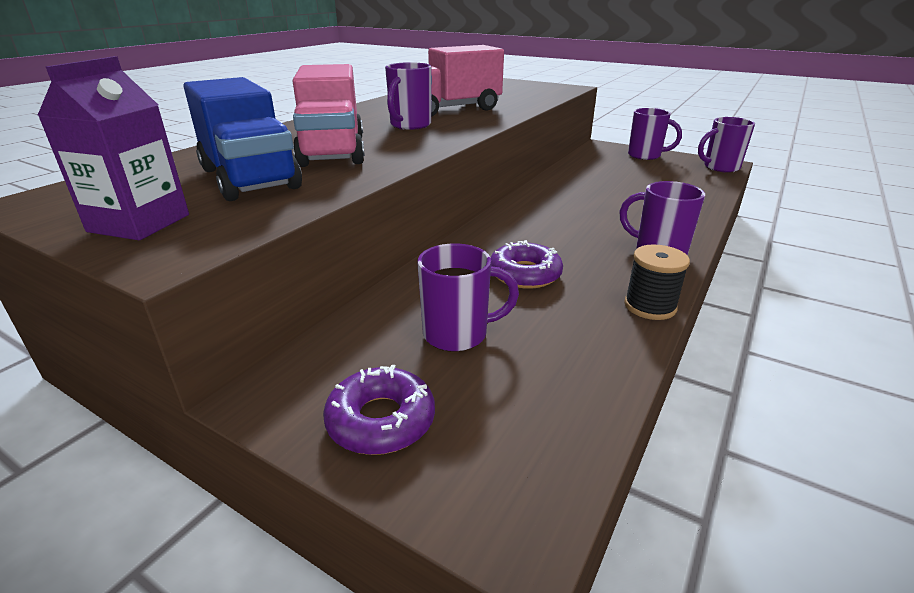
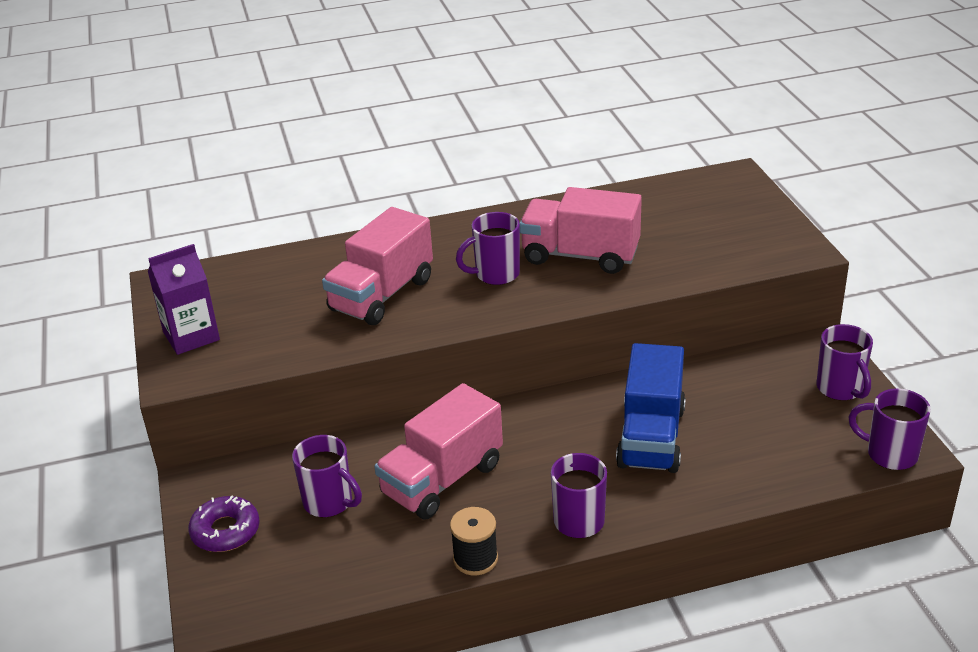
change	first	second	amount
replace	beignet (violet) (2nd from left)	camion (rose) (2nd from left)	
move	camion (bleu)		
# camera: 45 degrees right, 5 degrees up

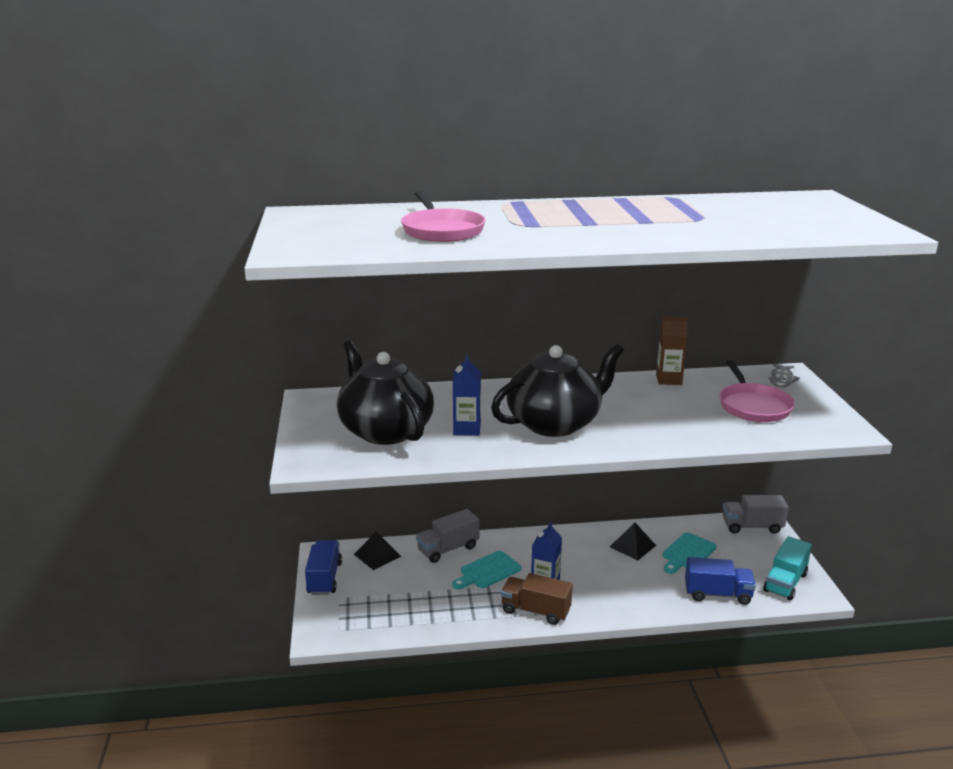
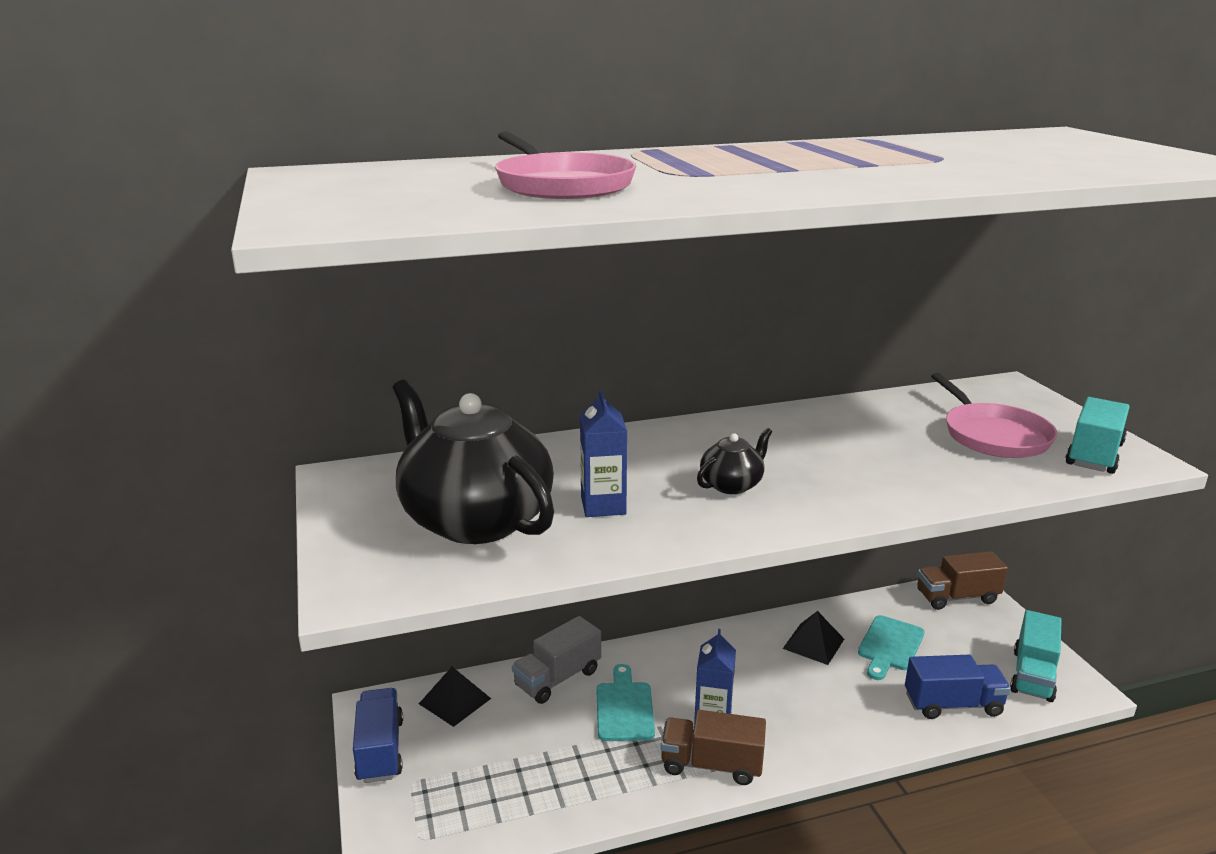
change	first	second	amount
rotate	planche à découper (turquoise) (1st from left)		135 degrees clockwise
resize	théière (noir) (2nd from left)		x0.44
recolor	camion (gris) (2nd from left)	camion (marron) (2nd from left)	
insert		camion (turquoise) (2nd from left)	
delete	brique de lait (marron)		
delete	poisson (gris)		
# camera: 10 degrees left, 0 degrees up

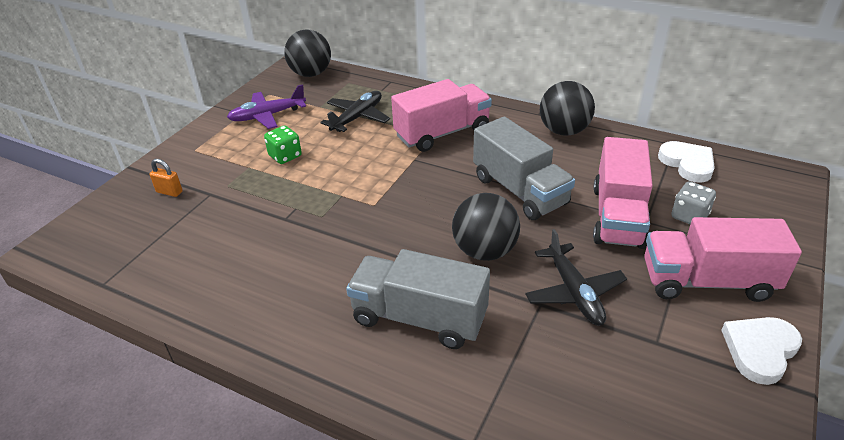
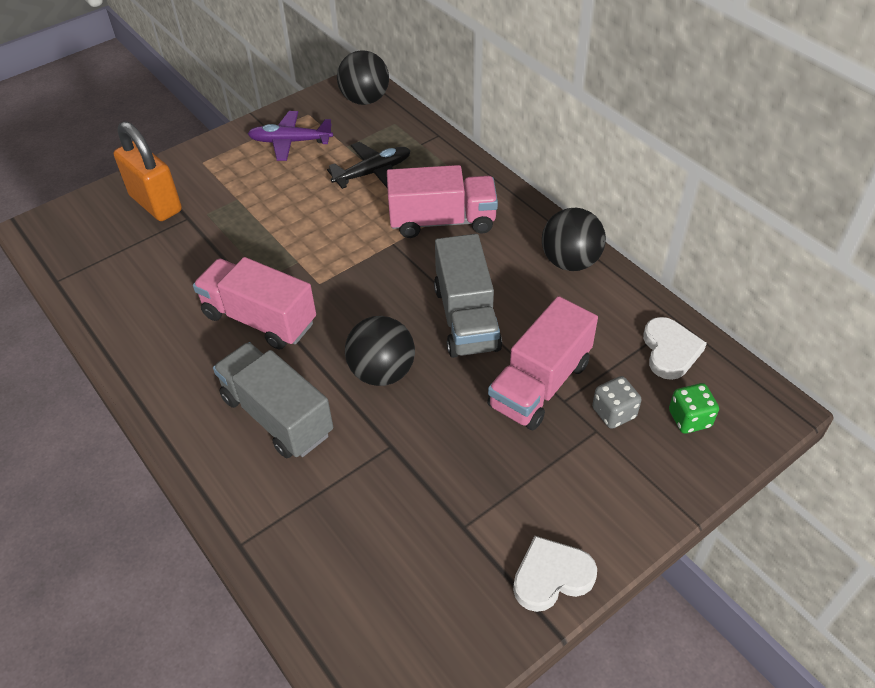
change	first	second	amount
resize	cadenas (orange)		x2.38
move	camion (rose) (3rd from left in the first image)	camion (rose) (1st from left)	
move	dé (vert)		
delete	avion (noir) (2nd from left)		
# camera: 25 degrees right, 10 degrees up

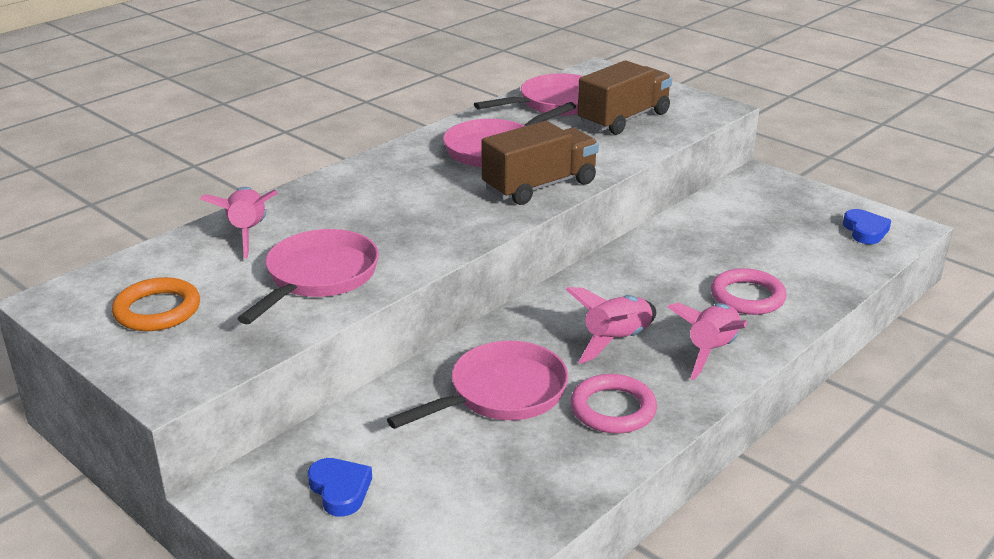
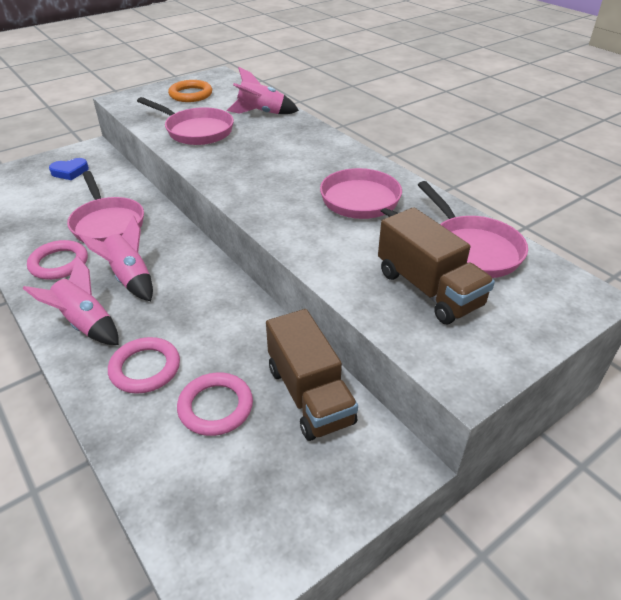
change	first	second	amount
insert		anneau (rose) (3rd from left)	
move	camion (marron) (1st from left)		
delete	cœur (bleu) (2nd from left)		
# camera: 100 degrees right, 10 degrees up

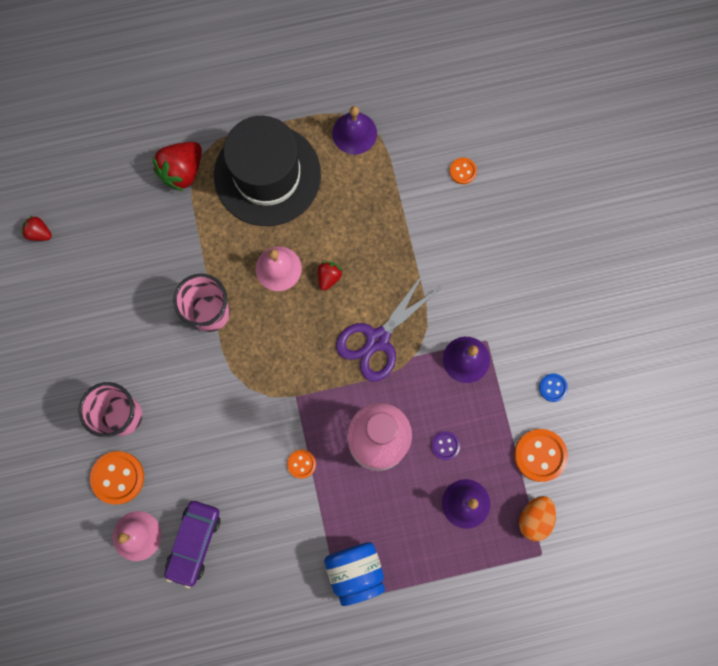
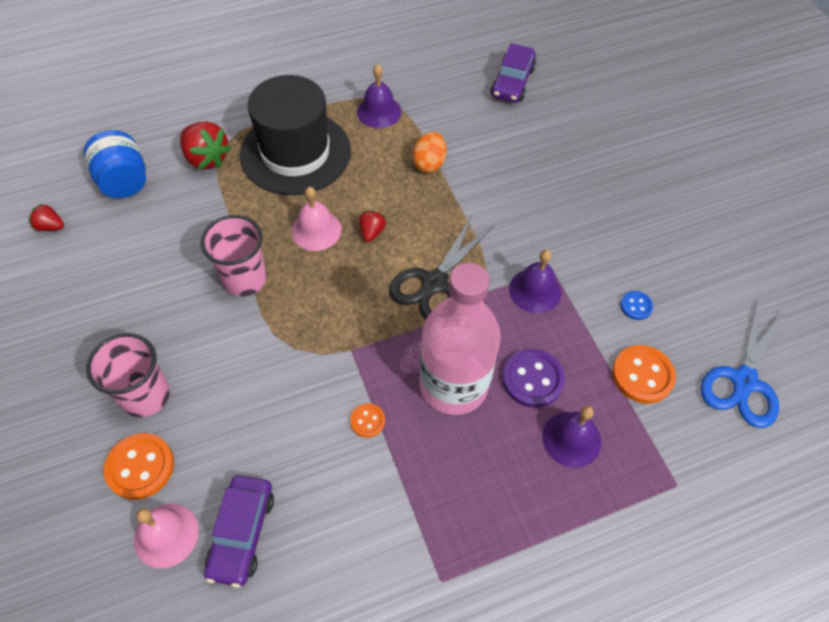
change	first	second	amount
move	bocal (bleu)		
rotate	fraise (rouge) (2nd from left)		75 degrees counterclockwise
recolor	ciseaux (violet)	ciseaux (noir)	
move	œuf (orange)		
insert		voiture (violet) (2nd from left)	
resize	bouton (violet)		x1.82
insert		ciseaux (bleu)	
delete	bouton (orange) (3rd from left)		
# camera: 10 degrees left, 20 degrees down

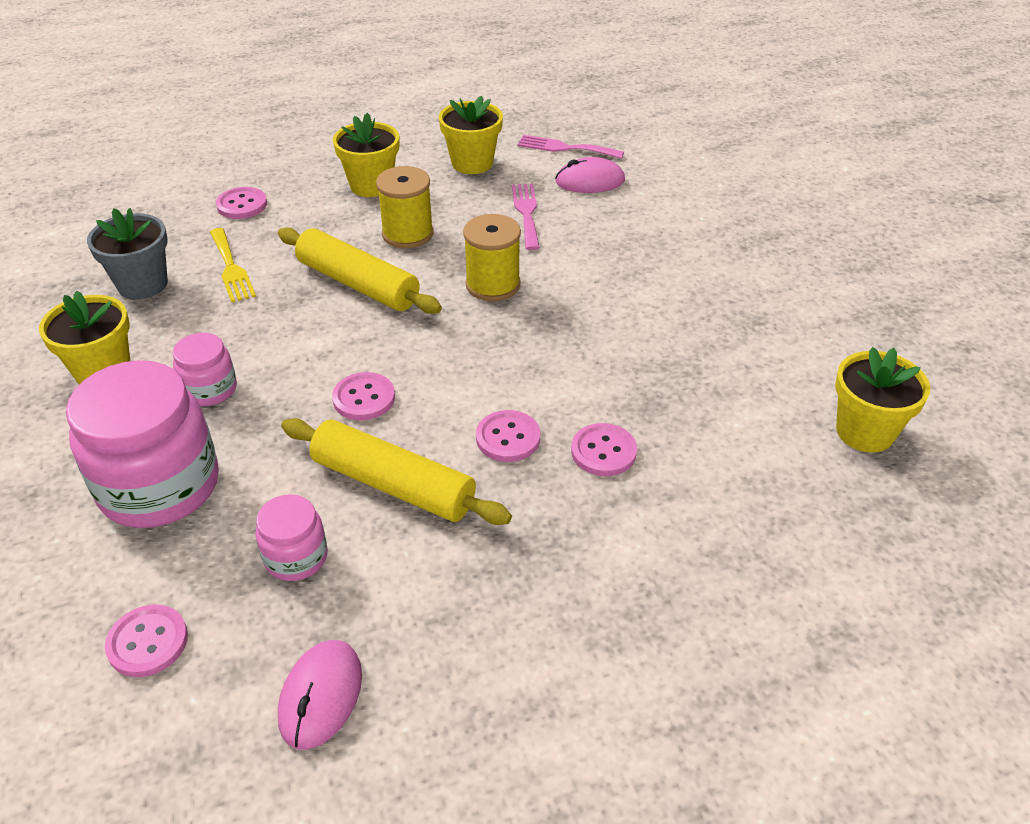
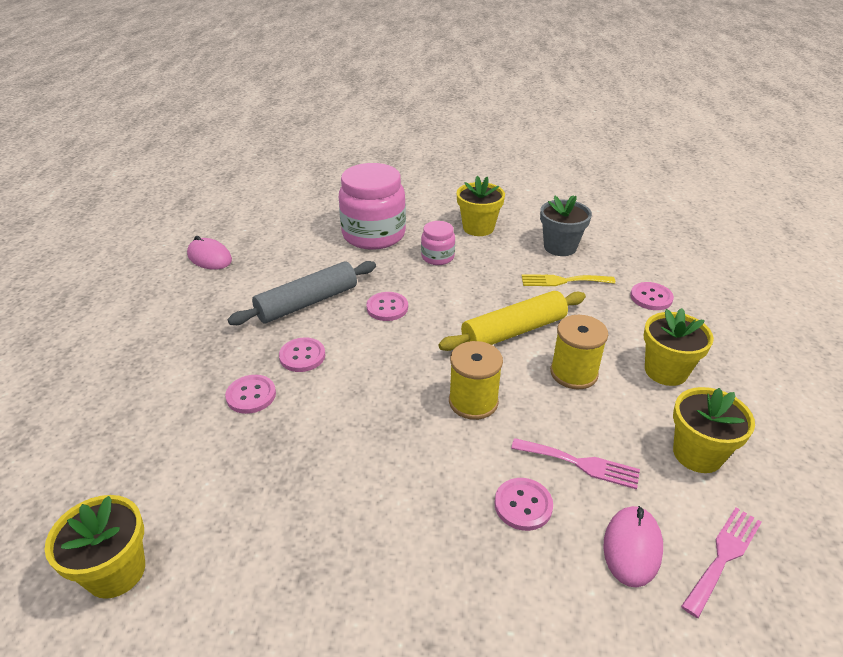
change	first	second	amount
recolor	rouleau à pâtisserie (jaune) (2nd from left)	rouleau à pâtisserie (gris)	
move	bouton (rose) (1st from left in the first image)	bouton (rose) (4th from left)	
delete	bocal (rose) (3rd from left)		
# camera: 115 degrees right, 5 degrees down

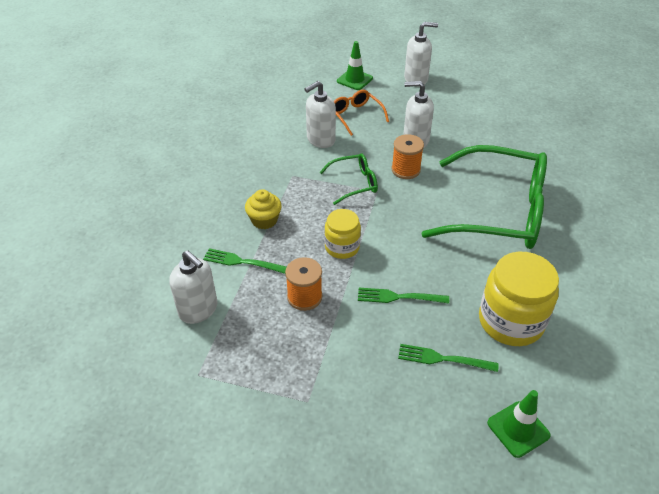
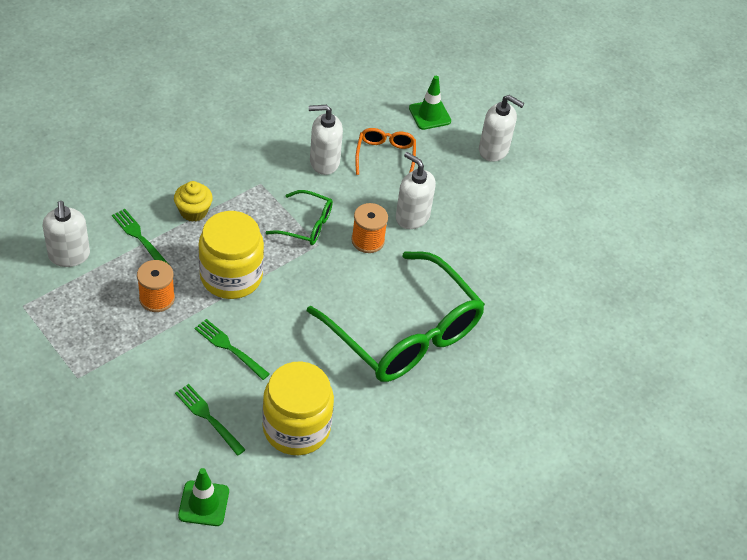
change	first	second	amount
resize	bocal (jaune) (1st from left)		x1.69
# camera: 30 degrees right, 5 degrees up

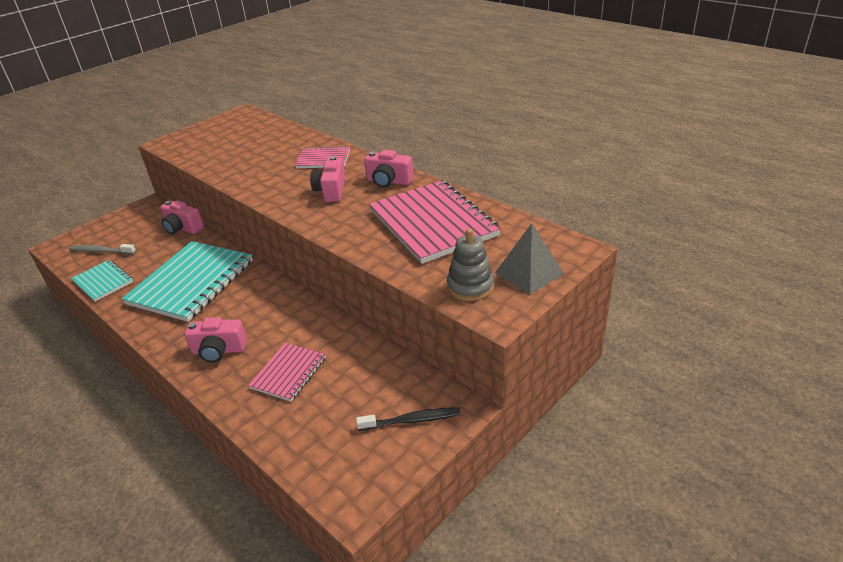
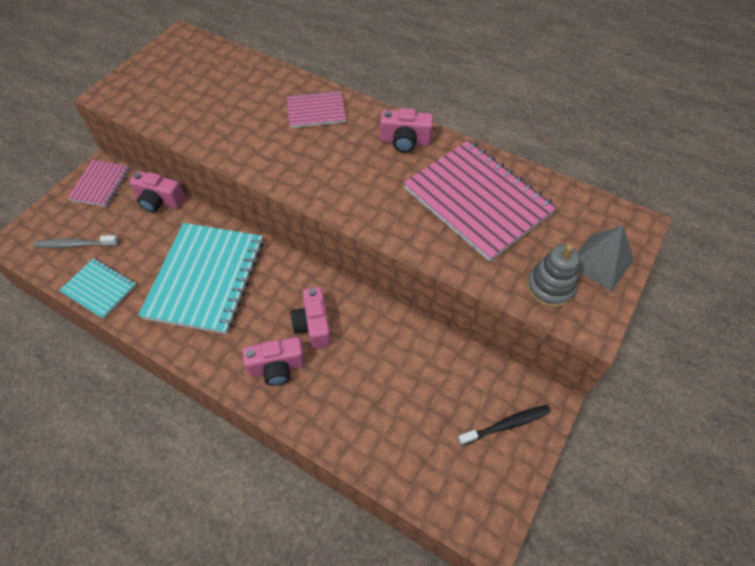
change	first	second	amount
move	carnet (rose) (1st from left)		
move	appareil photo (rose) (3rd from left)		
# camera: 15 degrees left, 20 degrees up

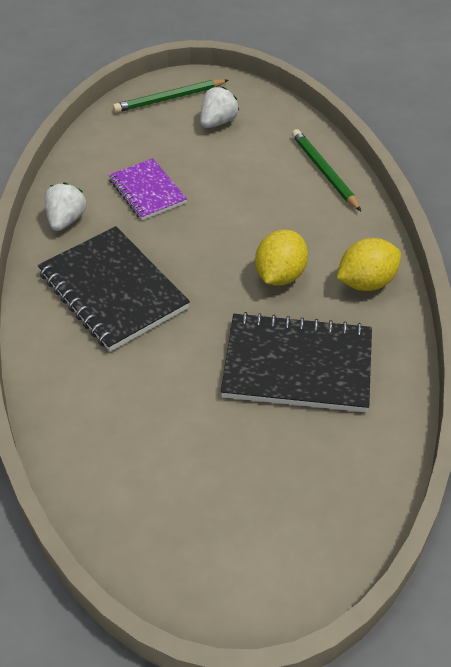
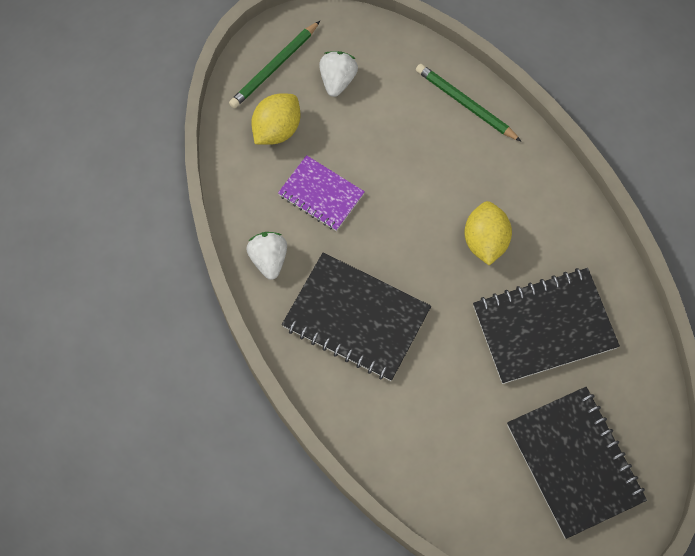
change	first	second	amount
move	citron (jaune) (2nd from left in the first image)	citron (jaune) (1st from left)	
insert		carnet (noir) (3rd from left)	
# camera: 25 degrees left, 20 degrees up

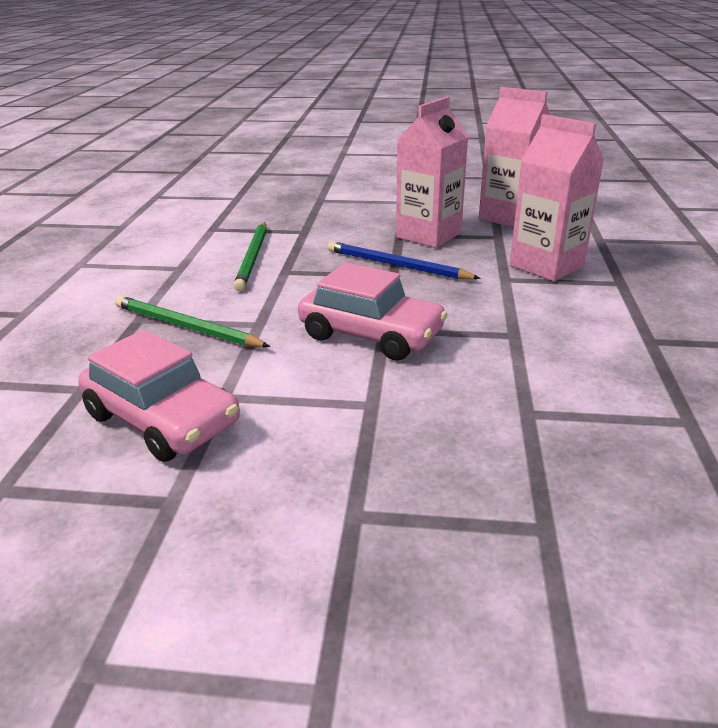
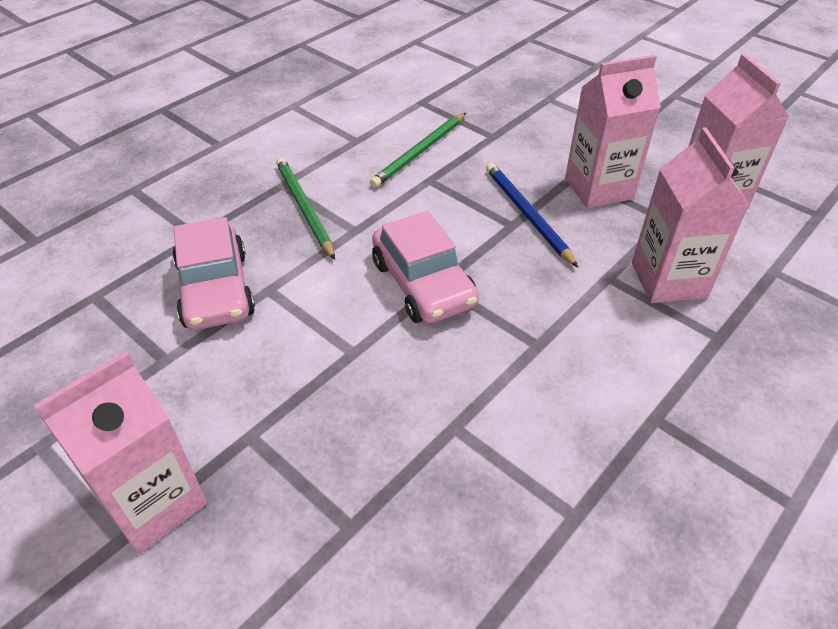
change	first	second	amount
insert		brique de lait (rose) (1st from left)	
# camera: 35 degrees right, 15 degrees up

